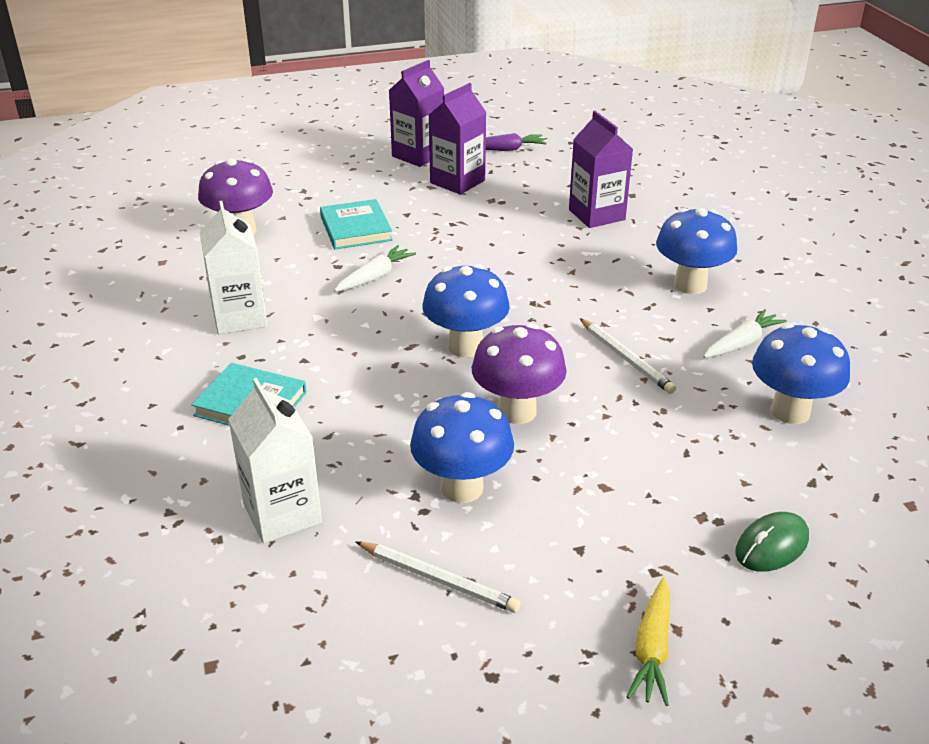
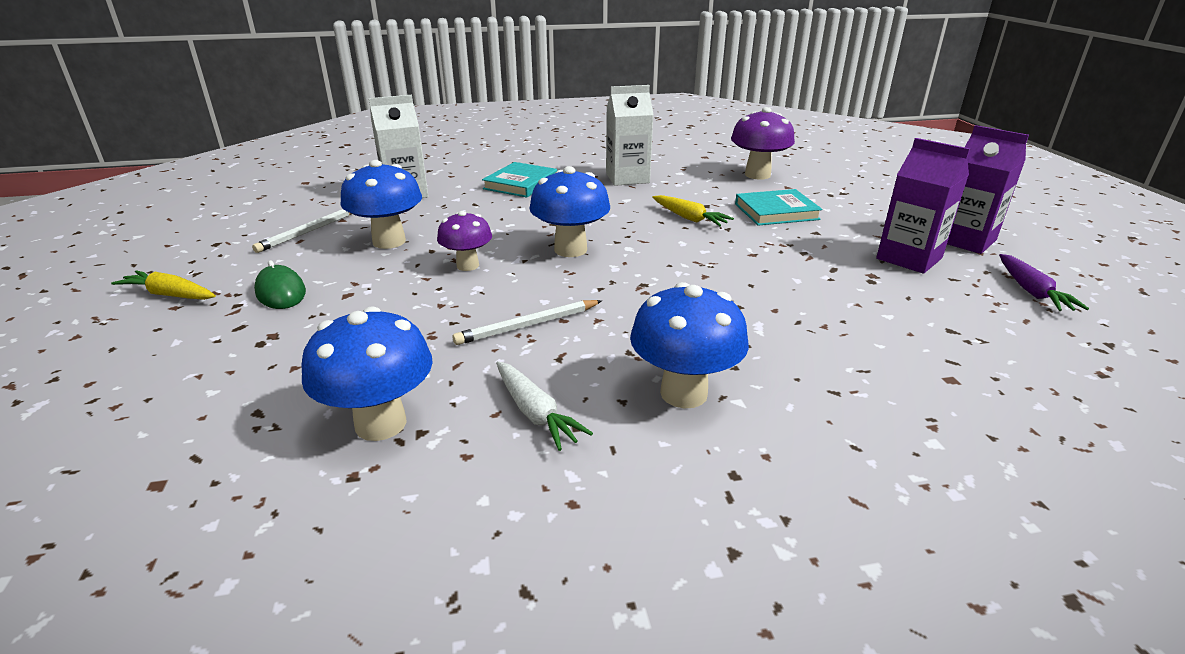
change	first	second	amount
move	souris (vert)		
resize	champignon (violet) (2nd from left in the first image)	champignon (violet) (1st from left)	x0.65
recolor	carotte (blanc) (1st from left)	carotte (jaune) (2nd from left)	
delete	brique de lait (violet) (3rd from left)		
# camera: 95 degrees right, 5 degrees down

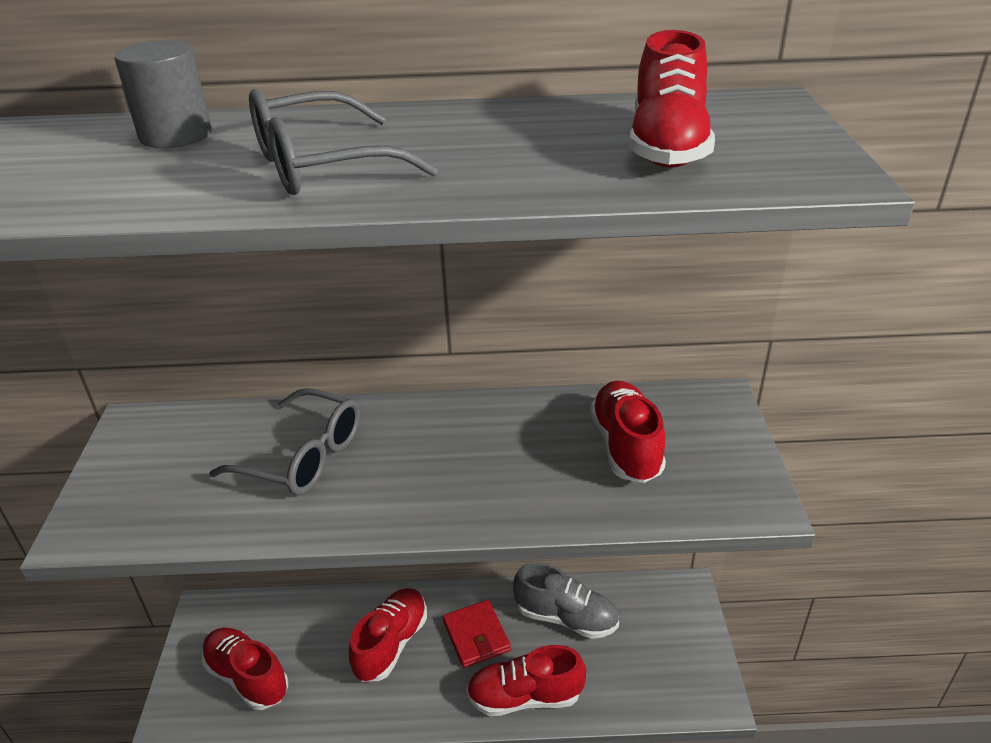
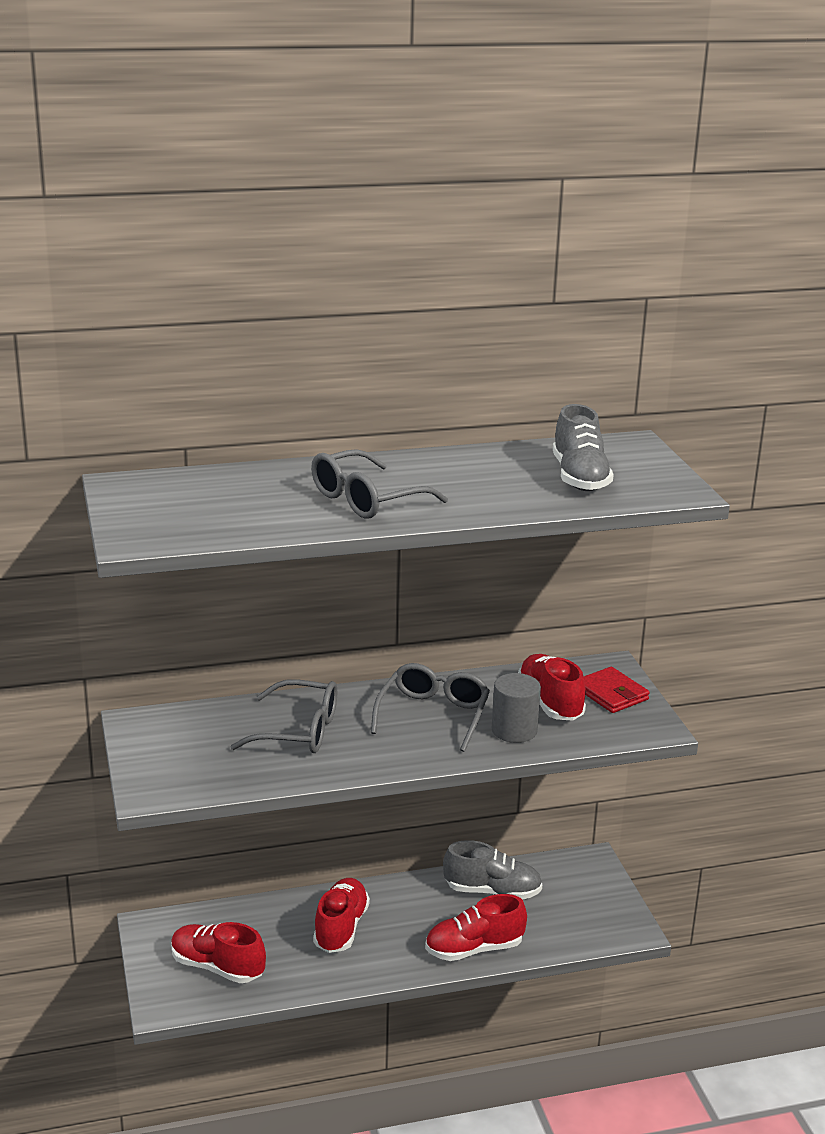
change	first	second	amount
insert		lunettes (gris) (3rd from left)	
move	cylindre (gris)		
recolor	chaussure (rouge) (5th from left)	chaussure (gris) (2nd from left)	
move	portefeuille (rouge)		
# camera: 15 degrees left, 10 degrees down

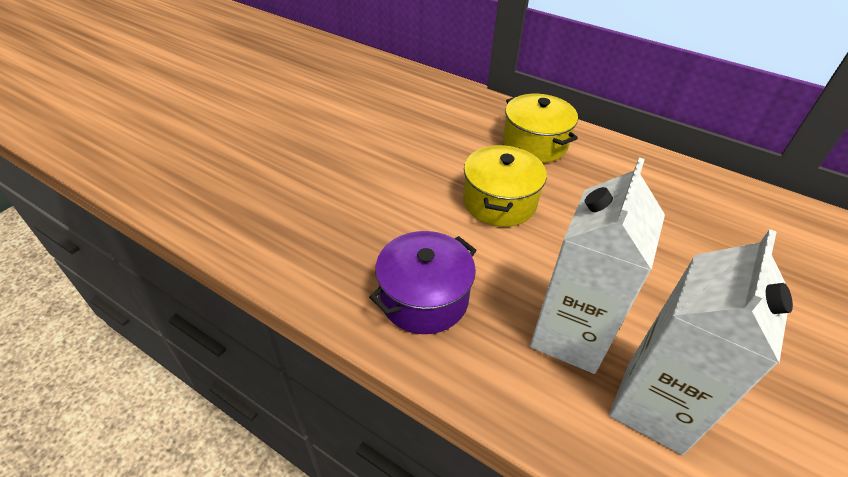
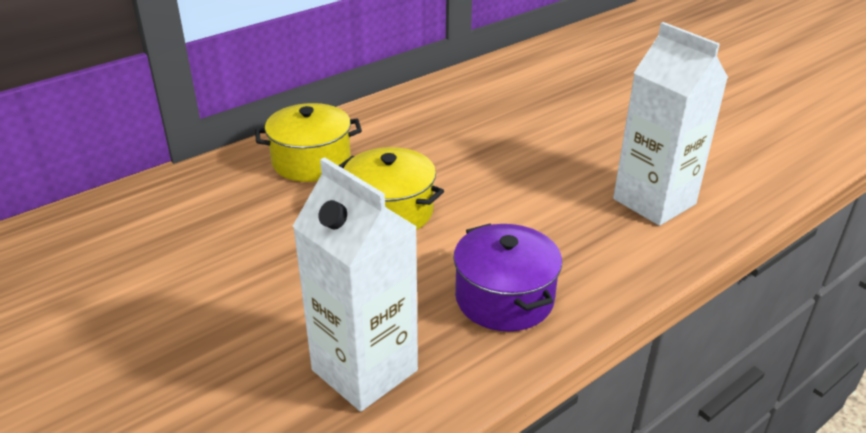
change	first	second	amount
move	brique de lait (blanc) (1st from left)		
# camera: 70 degrees left, 10 degrees down

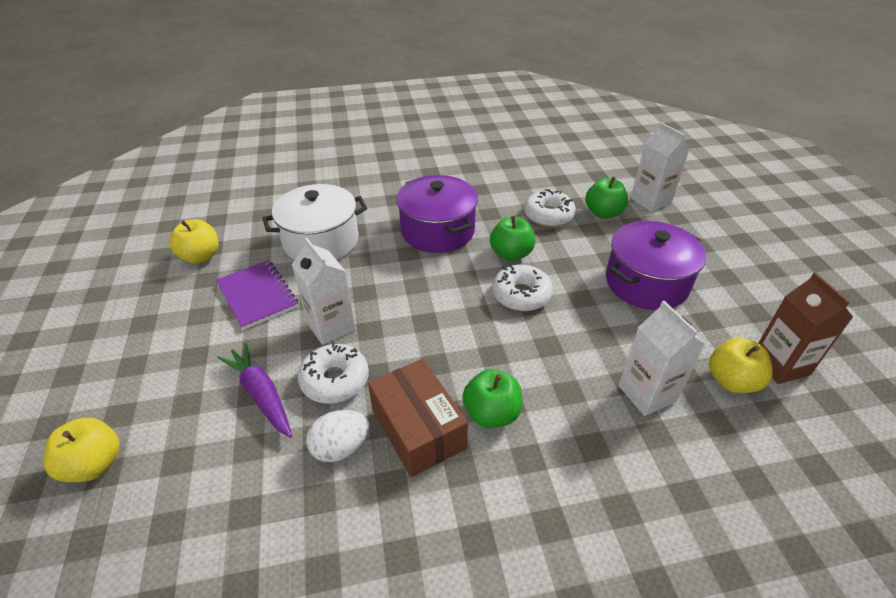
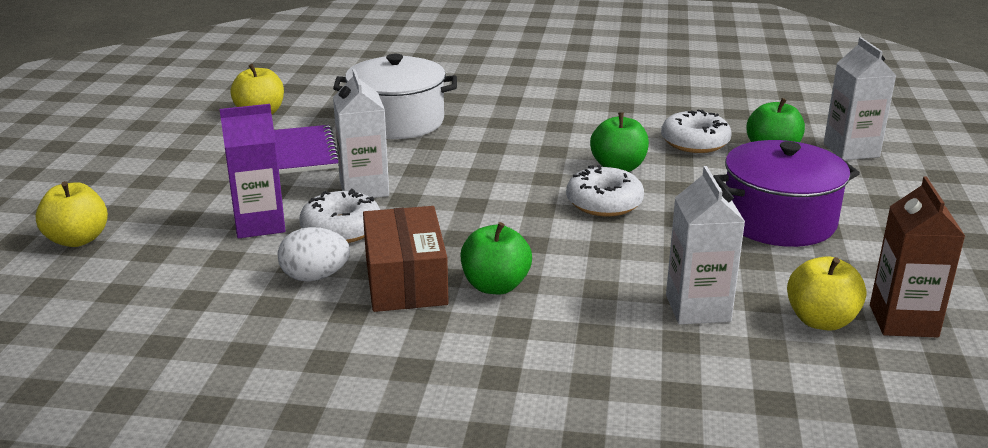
change	first	second	amount
replace	carotte (violet)	brique de lait (violet)	
delete	marmite (violet) (1st from left)		
# camera: 20 degrees right, 15 degrees down

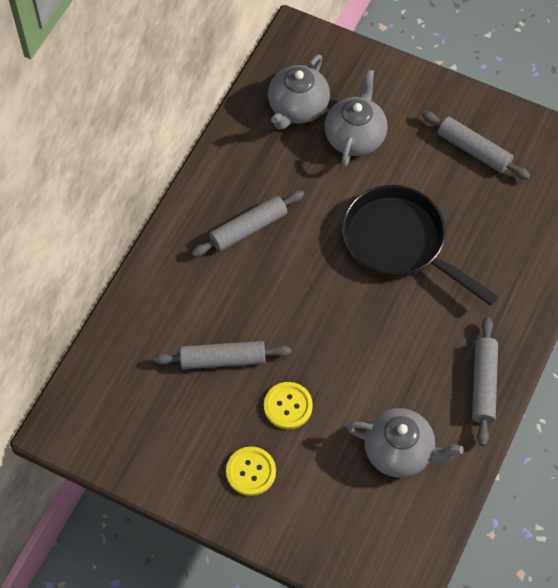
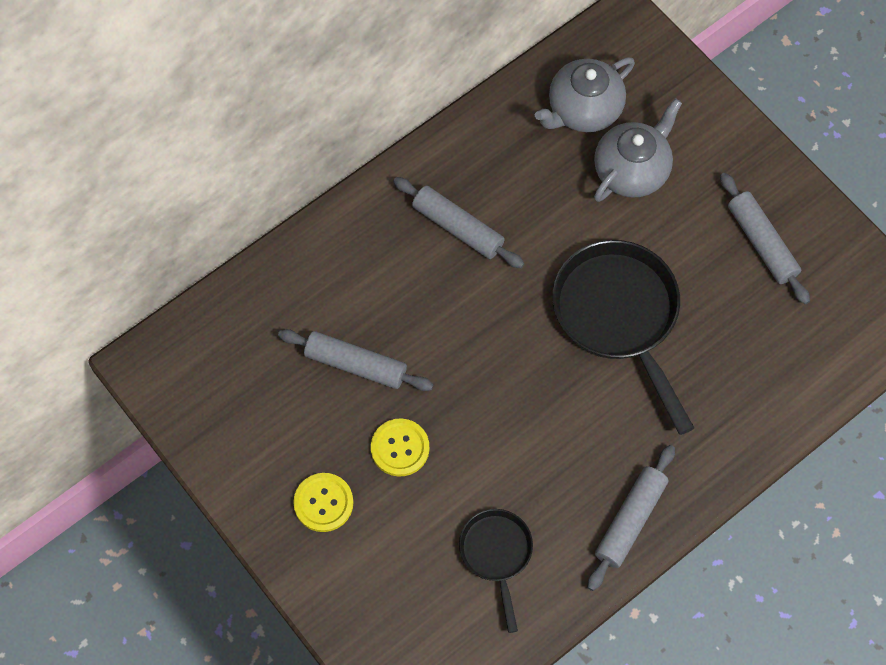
change	first	second	amount
rotate	rouleau à pâtisserie (gris) (2nd from left)		45 degrees clockwise
replace	théière (gris) (3rd from left)	poêle (noir) (1st from left)	
# camera: 25 degrees right, 5 degrees up

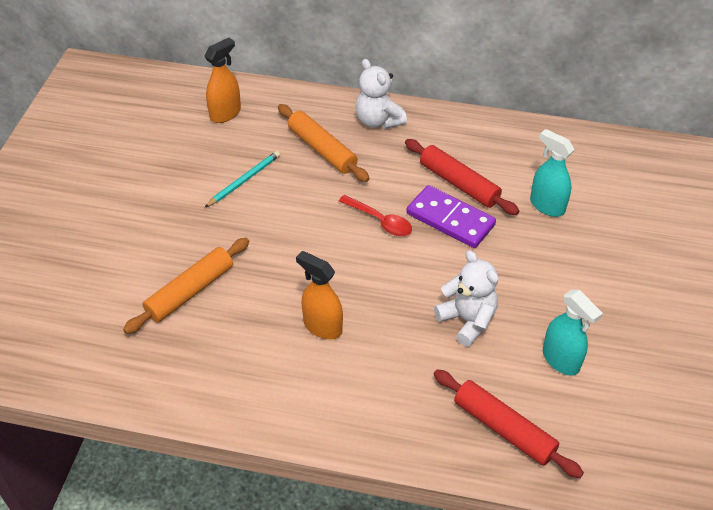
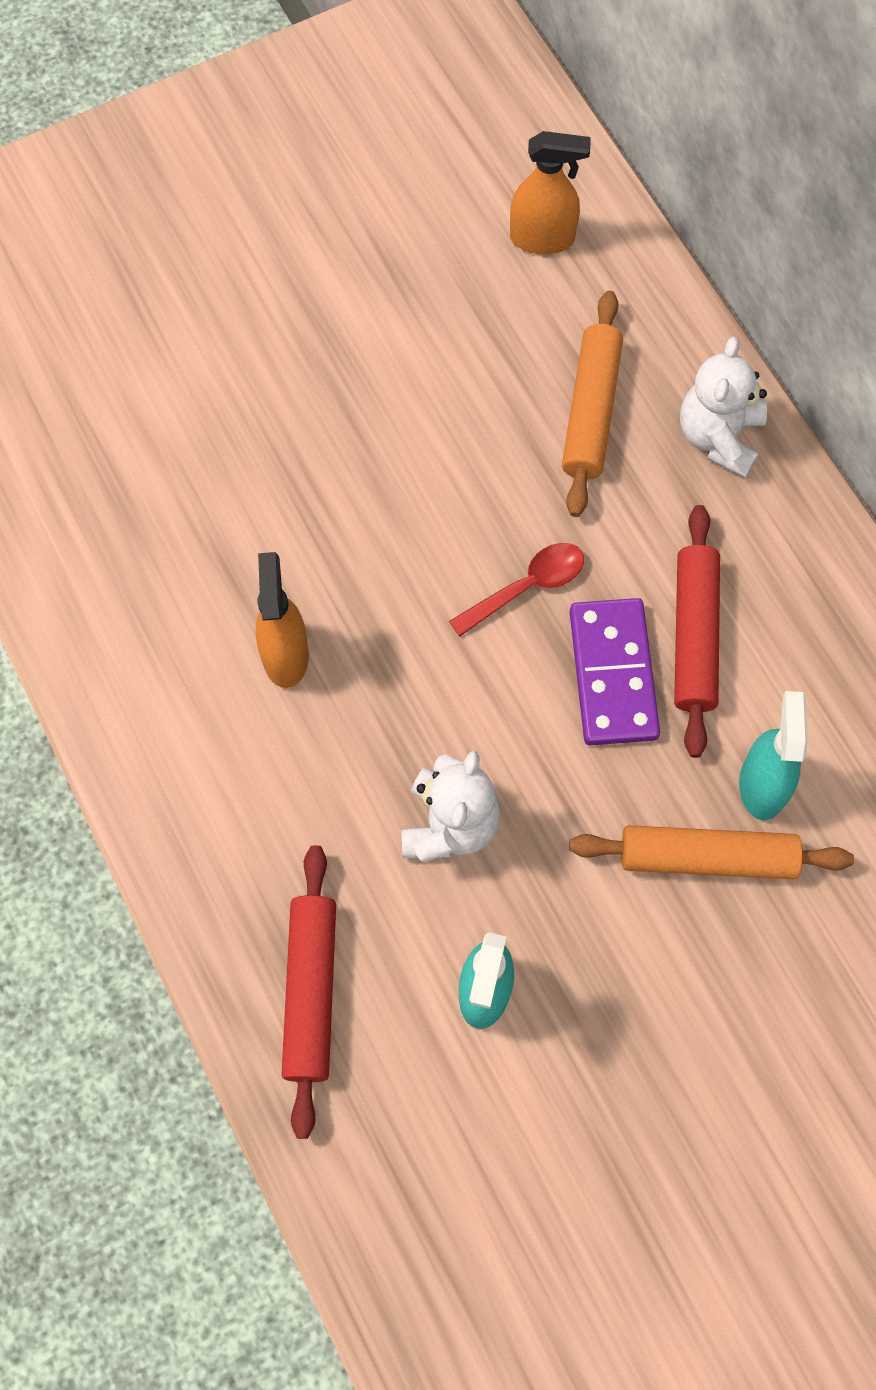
change	first	second	amount
rotate	cuillère (rouge)		120 degrees counterclockwise
move	rouleau à pâtisserie (orange) (1st from left in the first image)	rouleau à pâtisserie (orange) (2nd from left)	
delete	crayon (turquoise)		
# camera: 50 degrees right, 20 degrees up

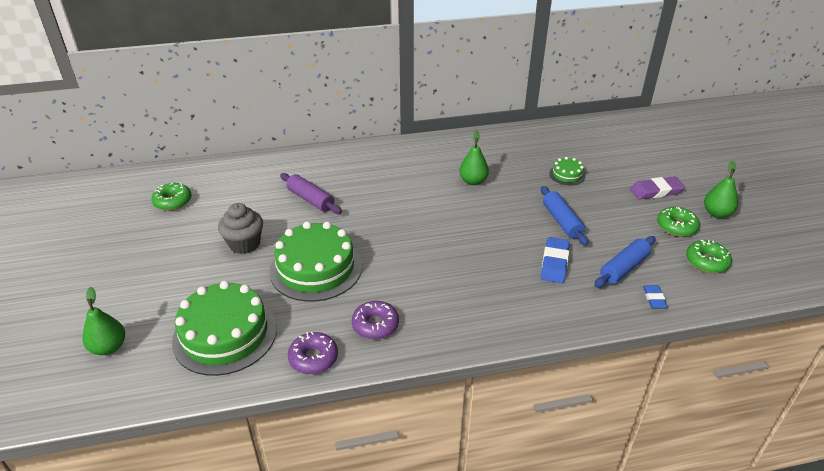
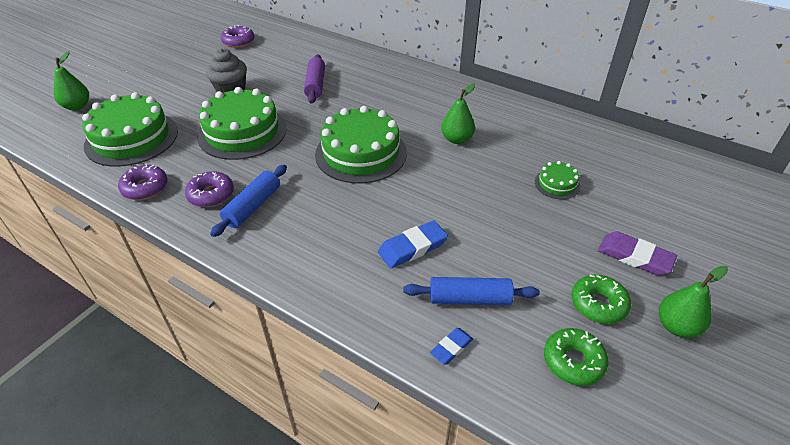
change	first	second	amount
move	rouleau à pâtisserie (bleu) (1st from left)		
recolor	beignet (vert) (1st from left)	beignet (violet) (3rd from left)	
insert		gâteau (vert) (3rd from left)	
# camera: 45 degrees right, 5 degrees up

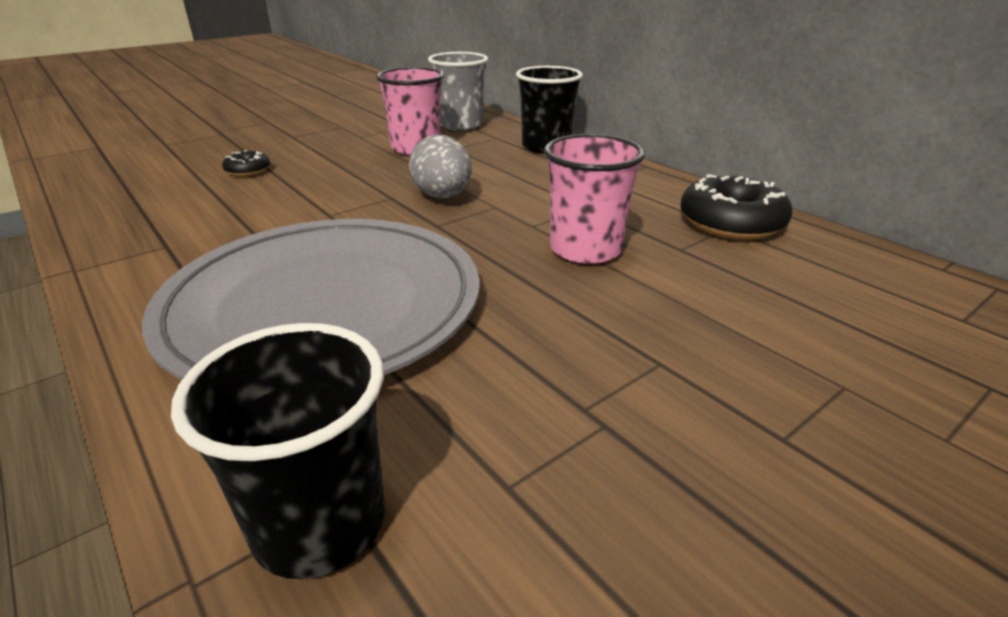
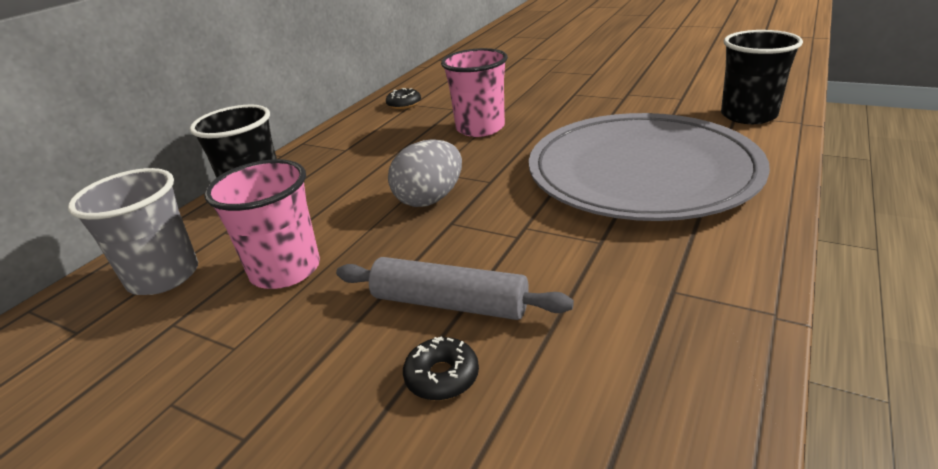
change	first	second	amount
insert		rouleau à pâtisserie (gris)	
resize	beignet (noir) (2nd from left in the first image)	beignet (noir) (1st from left)	x0.52
# camera: 110 degrees left, 0 degrees up

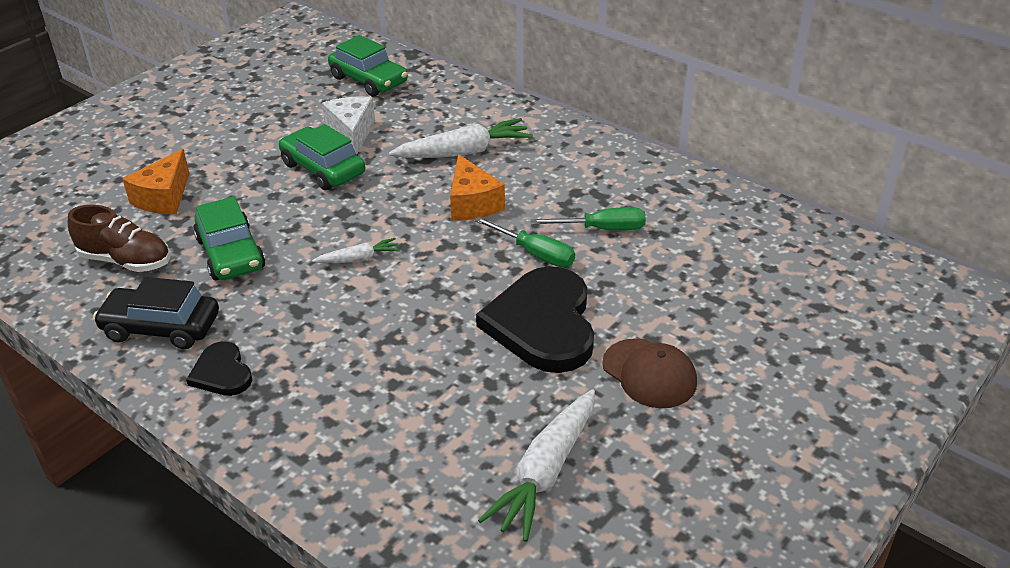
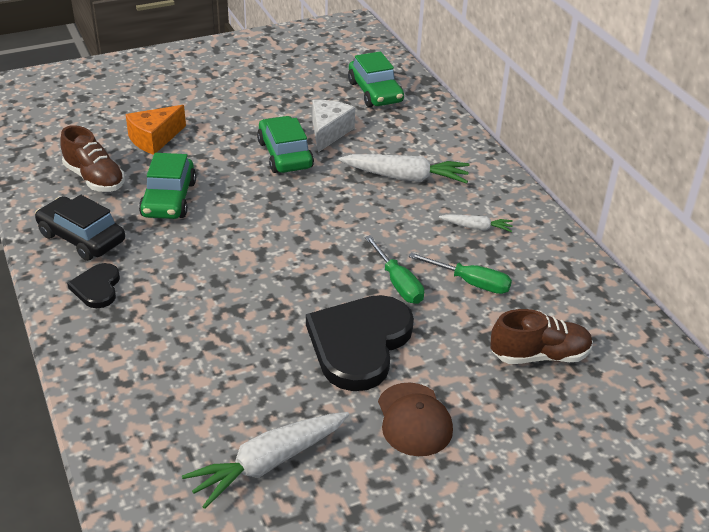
change	first	second	amount
move	carotte (blanc) (1st from left in the first image)	carotte (blanc) (3rd from left)	
insert		chaussure (marron) (2nd from left)	
delete	fromage (orange) (2nd from left)		
# camera: 25 degrees right, 0 degrees up

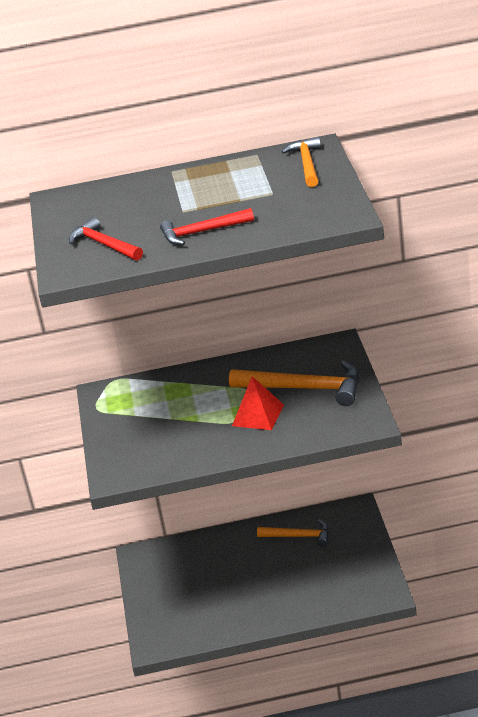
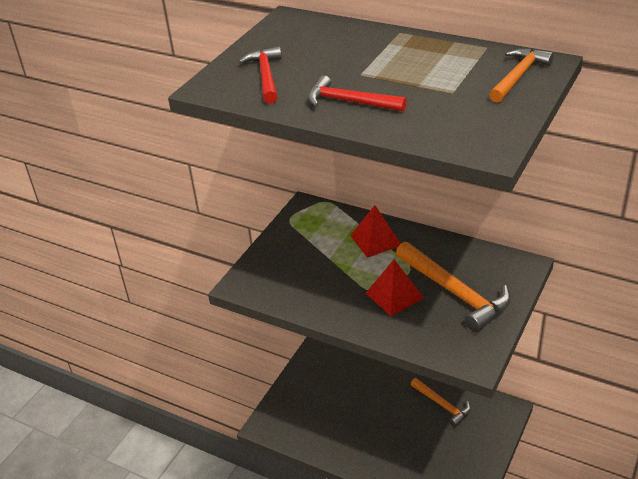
change	first	second	amount
insert		pyramide (rouge) (1st from left)	
# camera: 35 degrees right, 5 degrees up

